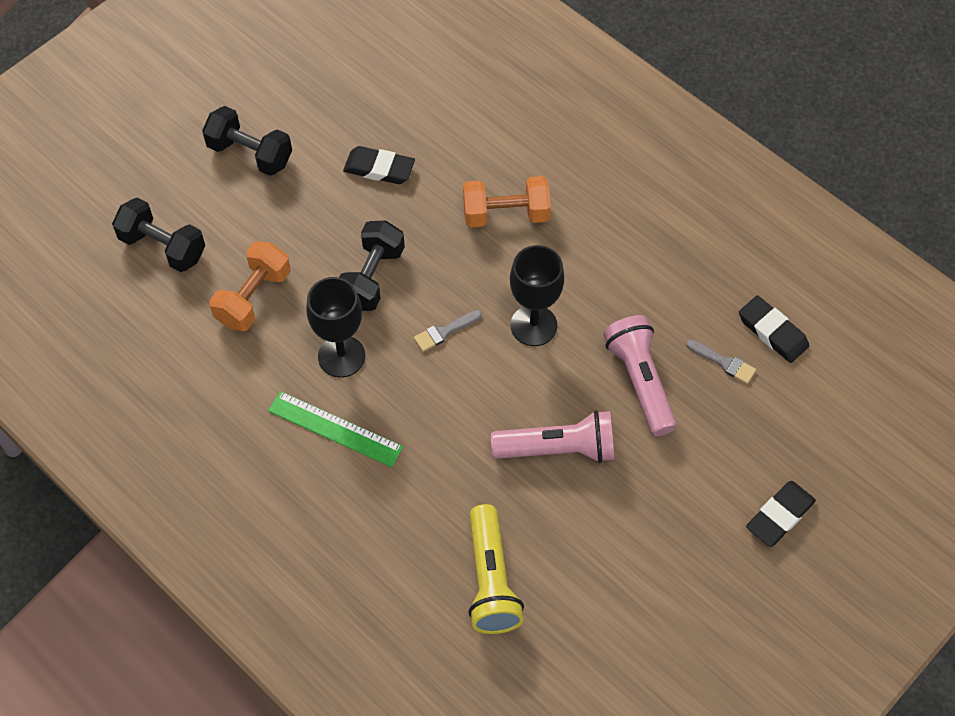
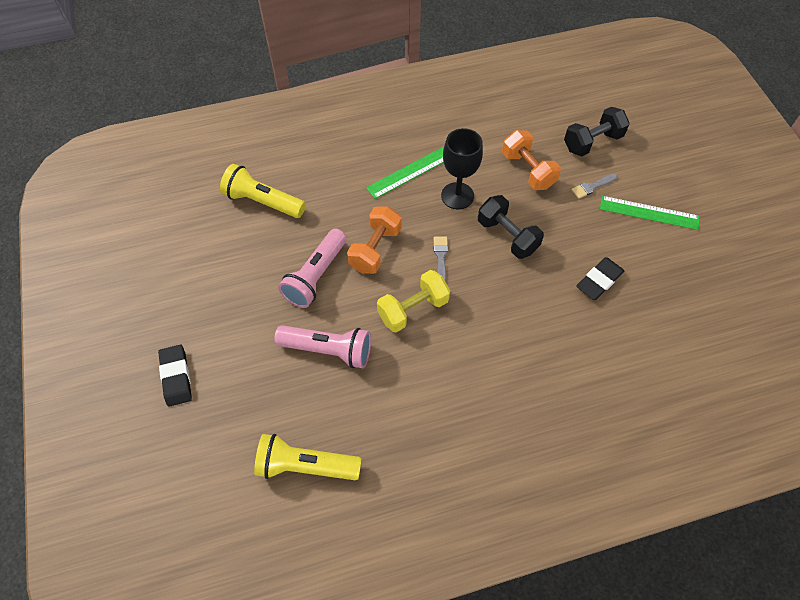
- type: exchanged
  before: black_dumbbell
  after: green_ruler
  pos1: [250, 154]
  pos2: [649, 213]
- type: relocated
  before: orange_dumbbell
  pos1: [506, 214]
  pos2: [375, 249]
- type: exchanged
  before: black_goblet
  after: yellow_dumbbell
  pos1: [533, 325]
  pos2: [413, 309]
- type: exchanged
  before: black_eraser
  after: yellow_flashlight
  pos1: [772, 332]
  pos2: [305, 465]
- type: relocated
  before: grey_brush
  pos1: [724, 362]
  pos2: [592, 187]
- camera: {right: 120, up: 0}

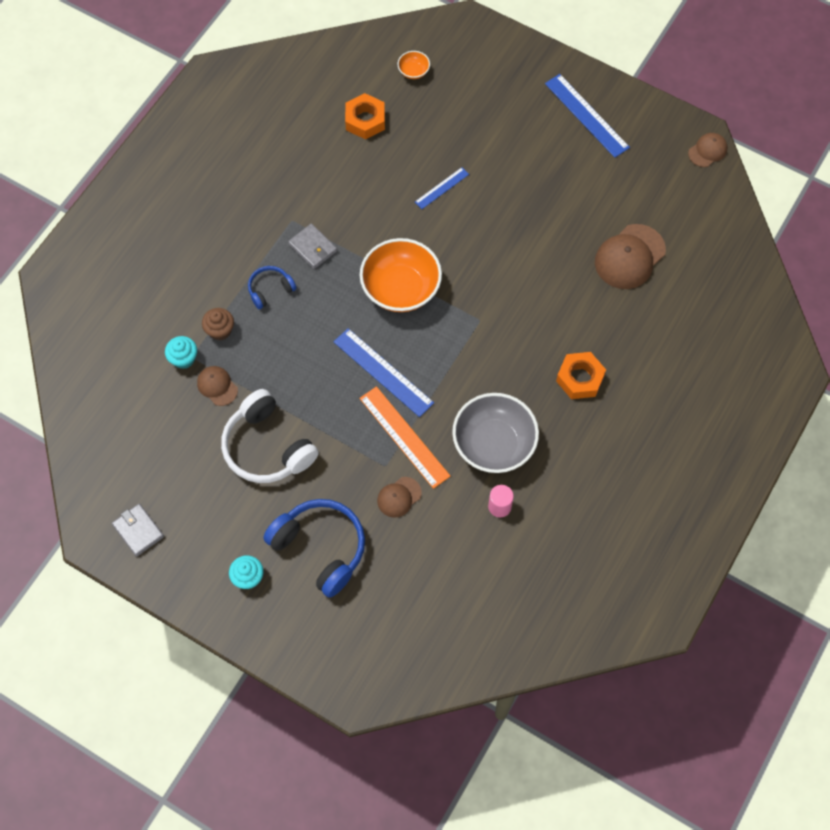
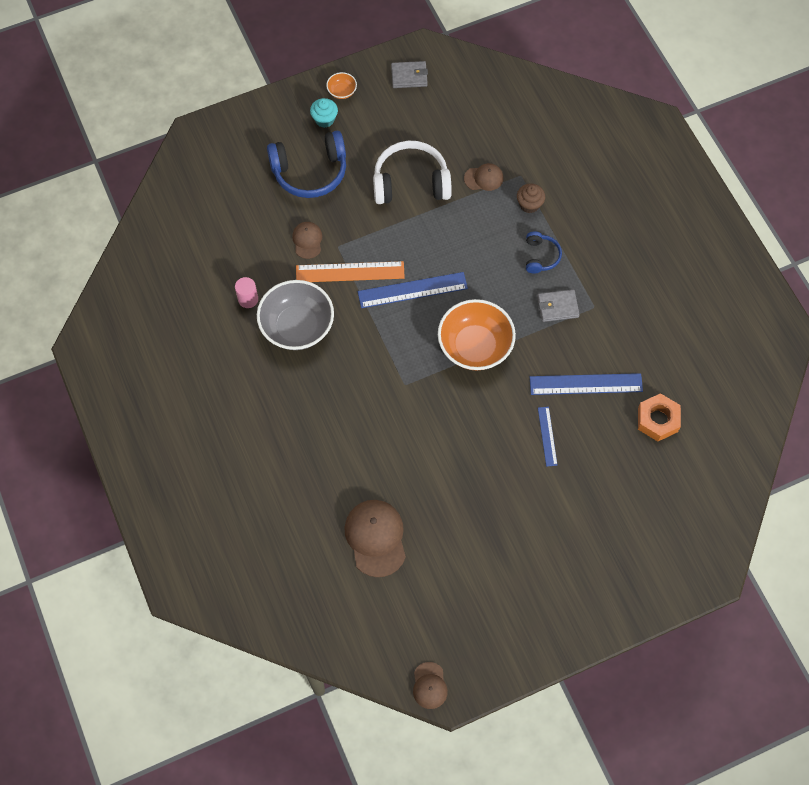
- type: relocated
  before: orange_bowl
  pos1: [413, 71]
  pos2: [342, 91]
- type: relocated
  before: blue_ruler
  pos1: [586, 115]
  pos2: [586, 384]
- type: missing
  before: turquoise_cupcake
  pos1: [183, 359]
- type: missing
  before: orange_nut
  pos1: [580, 378]
- camera: {right: 125, up: 0}

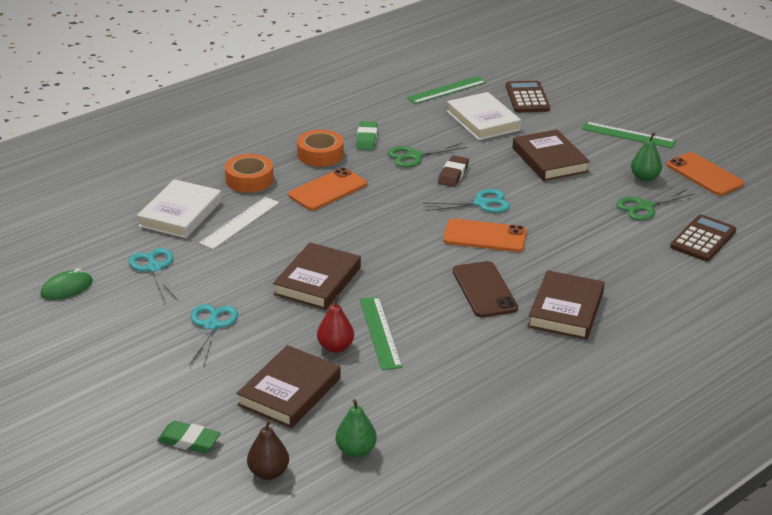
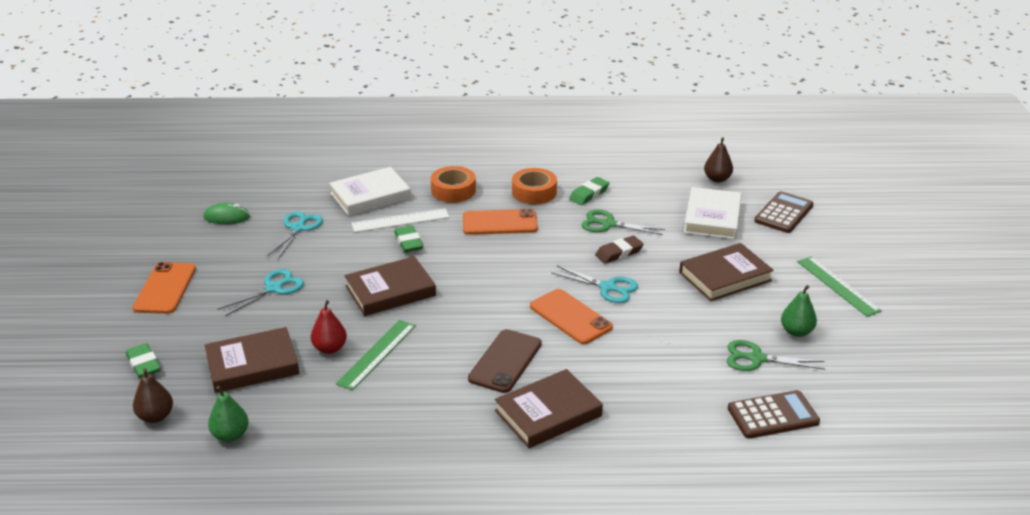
- type: exchanged
  before: green_ruler
  after: brown_pear
  pos1: [446, 90]
  pos2: [717, 179]
- type: spun
  before: brown_book
  pos1: [549, 160]
  pos2: [725, 276]
  turn: 45
- type: relocated
  before: orange_phone
  pos1: [704, 174]
  pos2: [165, 288]
- type: appeared
  after: green_eraser
  pos2: [408, 242]
- camera: {right: 40, up: 0}

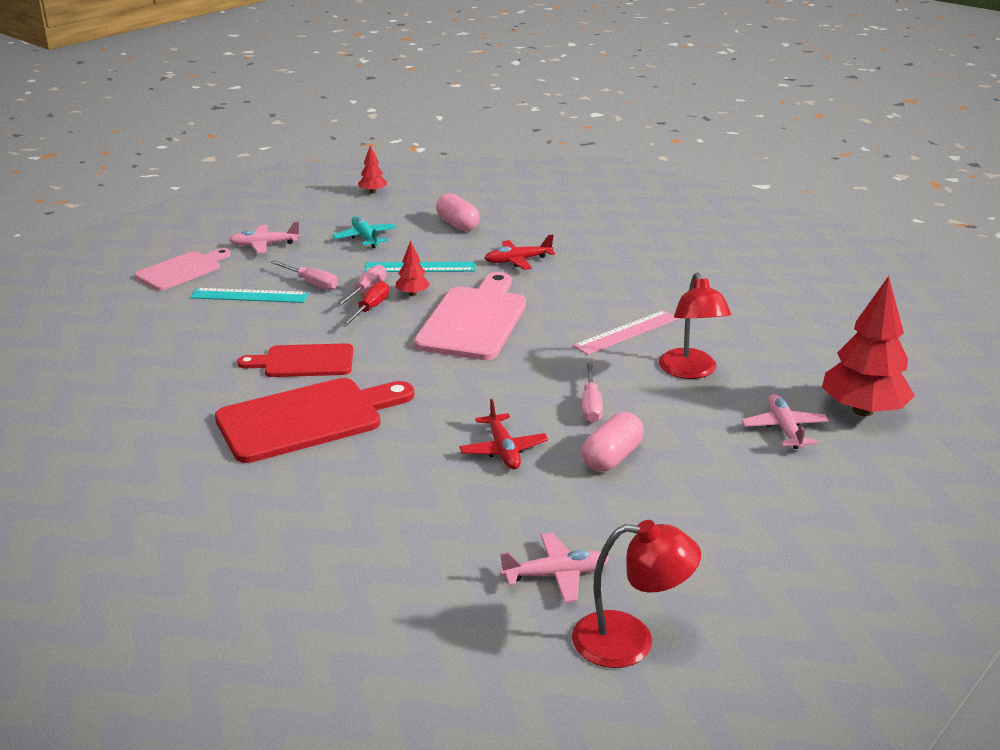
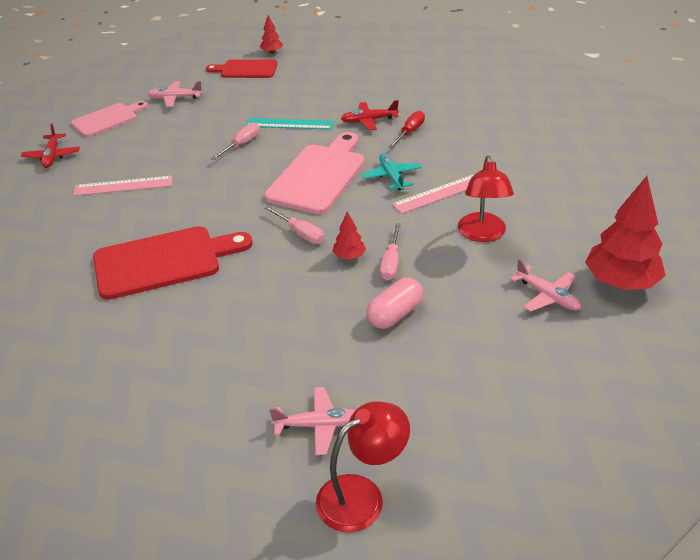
- type: missing
  before: pink_capsule
  pos1: [457, 224]
- type: relocated
  before: turquoise_plane
  pos1: [365, 238]
  pos2: [391, 177]
- type: relocated
  before: red_tree
  pos1: [412, 294]
  pos2: [349, 256]
- type: relocated
  before: pink_screwdriver
  pos1: [311, 283]
  pos2: [300, 233]
- type: relocated
  before: red_screwdriver
  pos1: [370, 309]
  pos2: [409, 132]
- type: missing
  before: turquoise_ruler
  pos1: [249, 296]
- type: relocated
  before: red_cutting_board
  pos1: [303, 362]
  pos2: [246, 69]
- type: spun
  before: pink_plane
  pos1: [784, 429]
  pos2: [547, 296]
  turn: 135
- type: relocated
  before: red_plane
  pos1: [503, 450]
  pos2: [52, 156]
- type: spun
  before: red_lamp
  pos1: [630, 641]
  pos2: [362, 496]
  turn: -45
- type: appeared
  after: pink_ruler
  pos2: [123, 186]
- camera: {right: 10, up: 10}

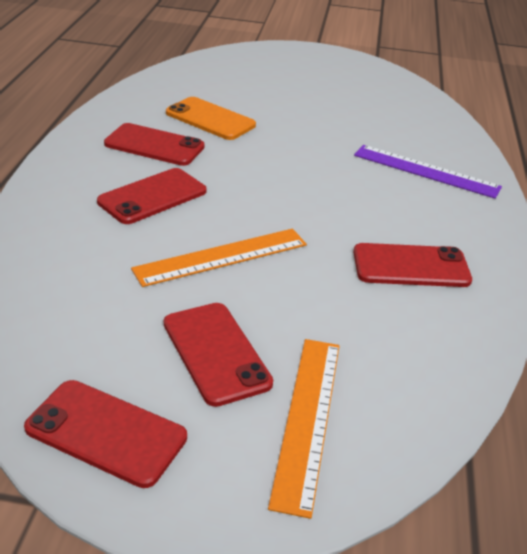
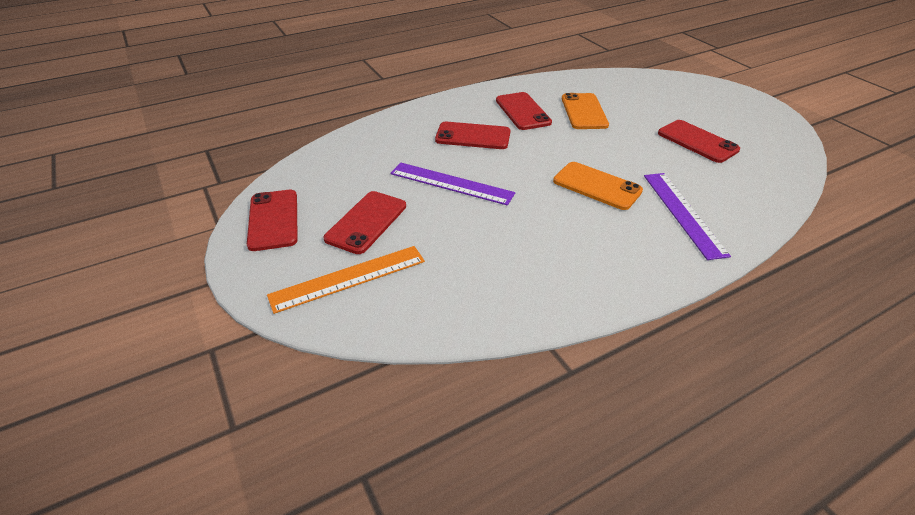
- type: colour
  before: orange_ruler
  after: purple_ruler
  pos1: [221, 256]
  pos2: [451, 183]
- type: relocated
  before: red_phone
  pos1: [411, 266]
  pos2: [697, 141]
- type: appeared
  after: orange_phone
  pos2: [597, 186]
- camera: {right: 55, up: 5}

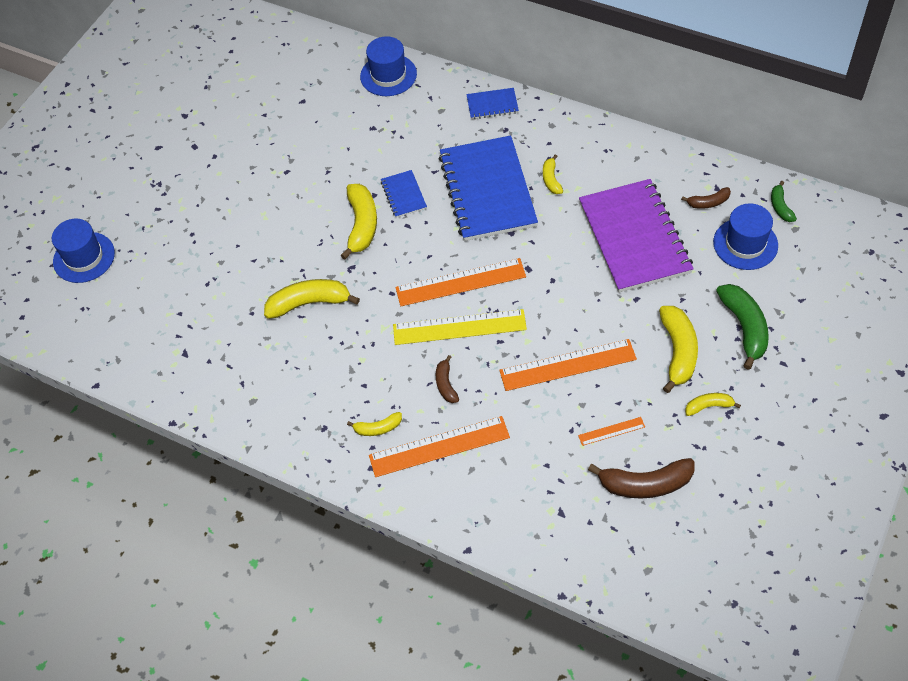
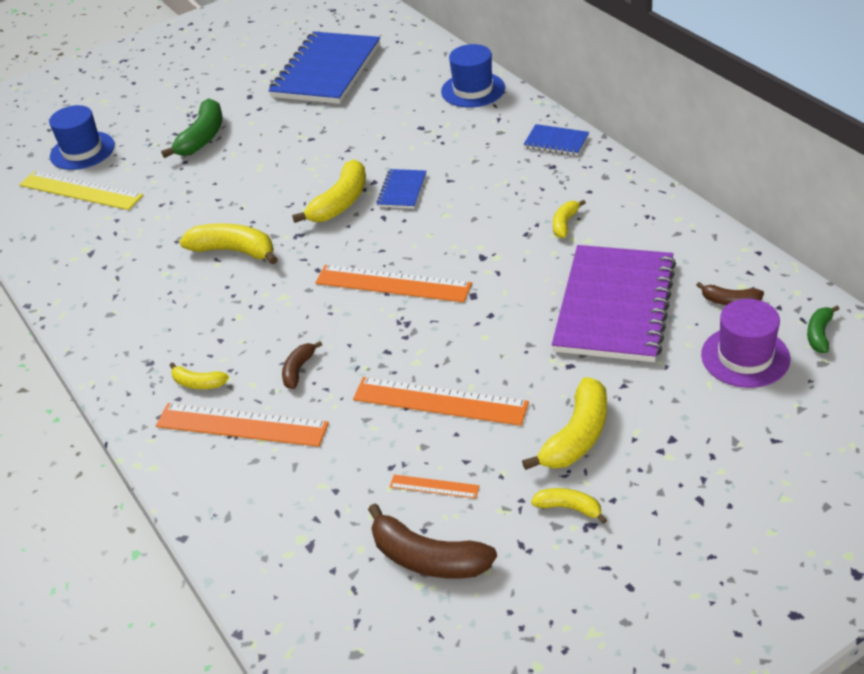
- type: relocated
  before: blue_notebook
  pos1: [488, 190]
  pos2: [326, 71]
- type: colour
  before: blue_hat
  after: purple_hat
  pos1: [745, 244]
  pos2: [745, 357]
- type: relocated
  before: green_banana
  pos1: [744, 327]
  pos2: [202, 138]
- type: relocated
  before: yellow_ruler
  pos1: [459, 327]
  pos2: [80, 190]
- camera: {right: 30, up: -15}

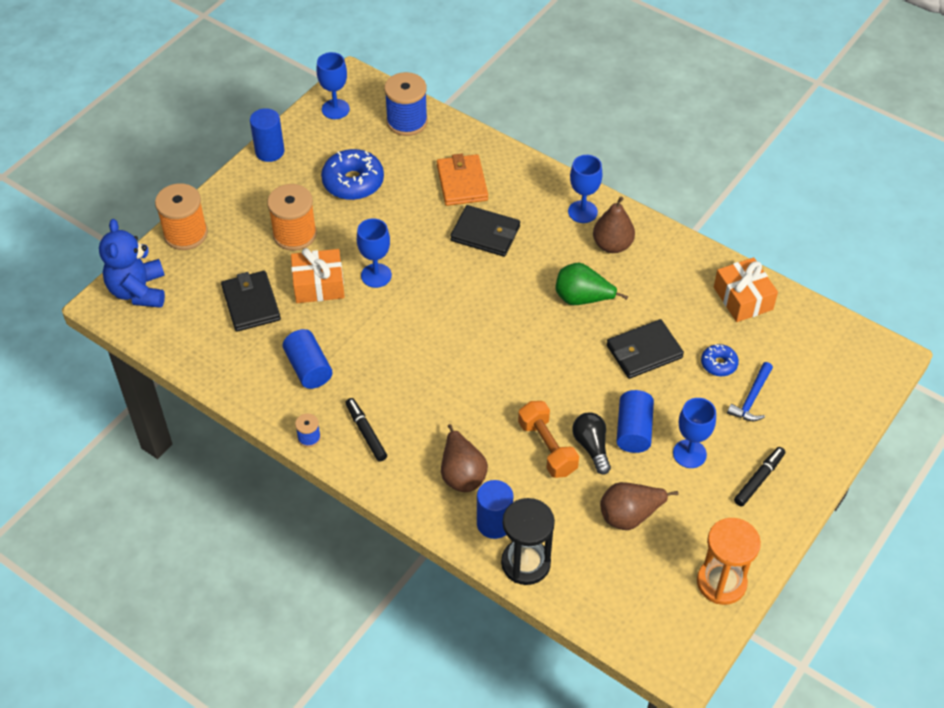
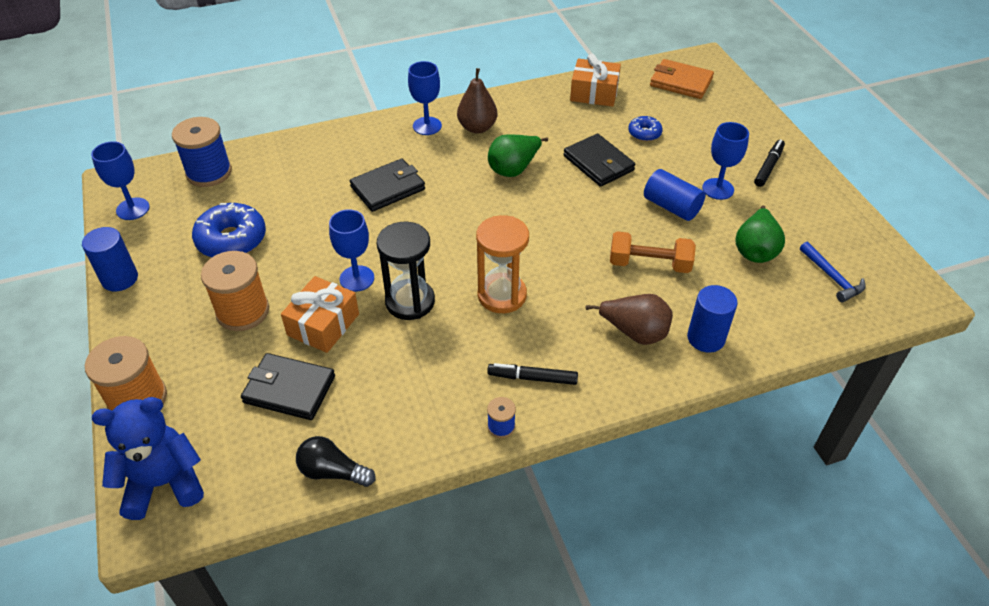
- type: relocated
  before: orange_wallet
  pos1: [462, 183]
  pos2: [681, 82]
- type: spun
  before: blue_teddy_bear
  pos1: [138, 291]
  pos2: [164, 483]
  turn: 135
- type: spun
  before: black_wallet
  pos1: [644, 351]
  pos2: [598, 163]
  turn: -45
- type: missing
  before: blue_cylinder
  pos1: [308, 368]
- type: relocated
  before: blue_hammer
  pos1: [751, 398]
  pos2: [832, 277]
- type: relocated
  before: black_light_bulb
  pos1: [591, 447]
  pos2: [332, 472]
- type: spun
  before: black_marker
  pos1: [759, 479]
  pos2: [768, 167]
  turn: 45
- type: colour
  before: brown_pear
  after: green_pear
  pos1: [630, 515]
  pos2: [755, 250]
- type: relocated
  before: black_hourglass
  pos1: [525, 563]
  pos2: [410, 301]
- type: relocated
  before: orange_hourglass
  pos1: [721, 582]
  pos2: [502, 295]
- camera: {right: -55, up: -5}

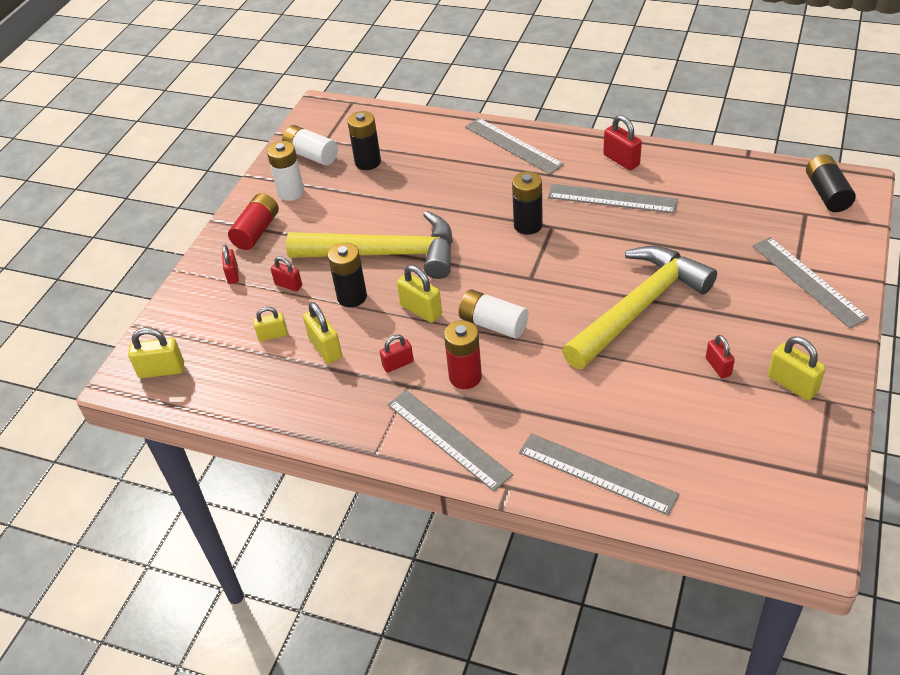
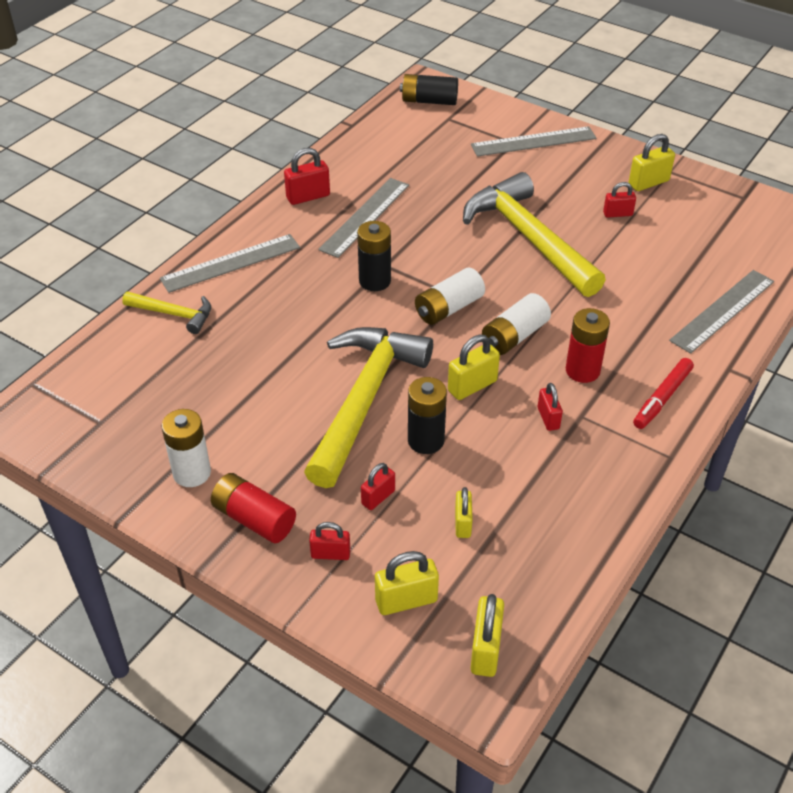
- type: missing
  before: black_battery
  pos1: [368, 162]
- type: relocated
  before: white_battery
  pos1: [311, 155]
  pos2: [448, 308]
- type: relocated
  before: yellow_padlock
  pos1: [325, 348]
  pos2: [406, 601]
- type: exchanged
  before: grey_ruler
  after: red_marker
  pos1: [448, 439]
  pos2: [662, 398]
- type: appeared
  after: yellow_hammer
  pos2: [174, 314]
- camera: {right: -80, up: 0}

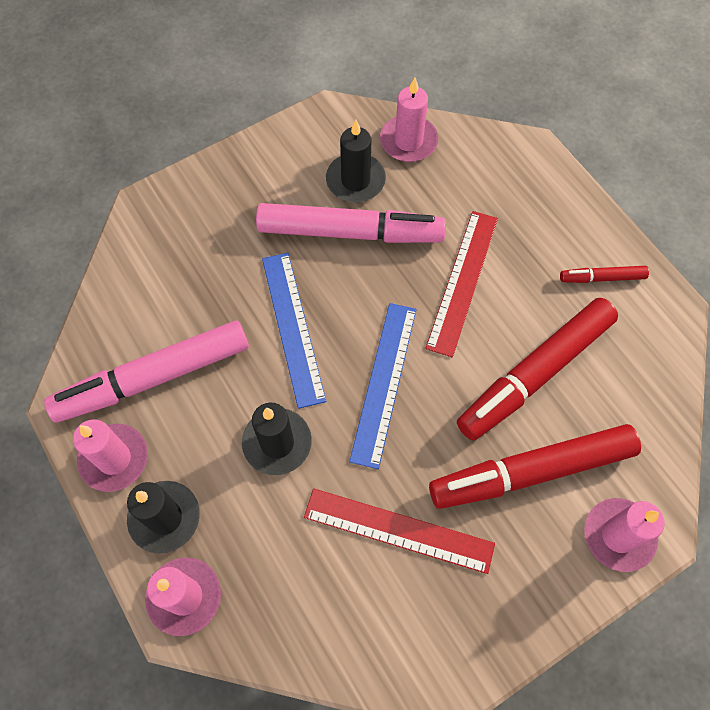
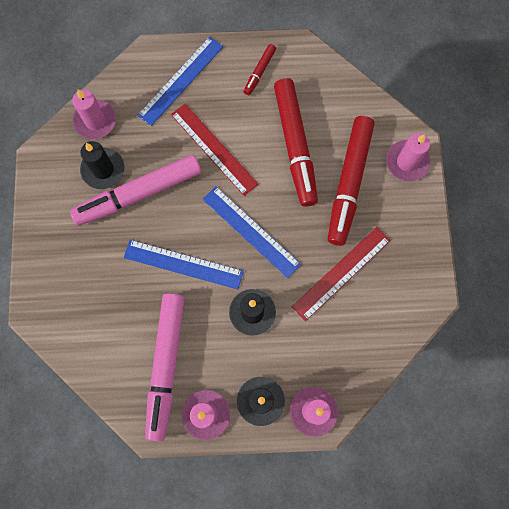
- type: spun
  before: pink_marker
  pos1: [350, 232]
  pos2: [138, 194]
  turn: -150
- type: appeared
  after: blue_ruler
  pos2: [180, 80]
- camera: {right: -60, up: 10}

